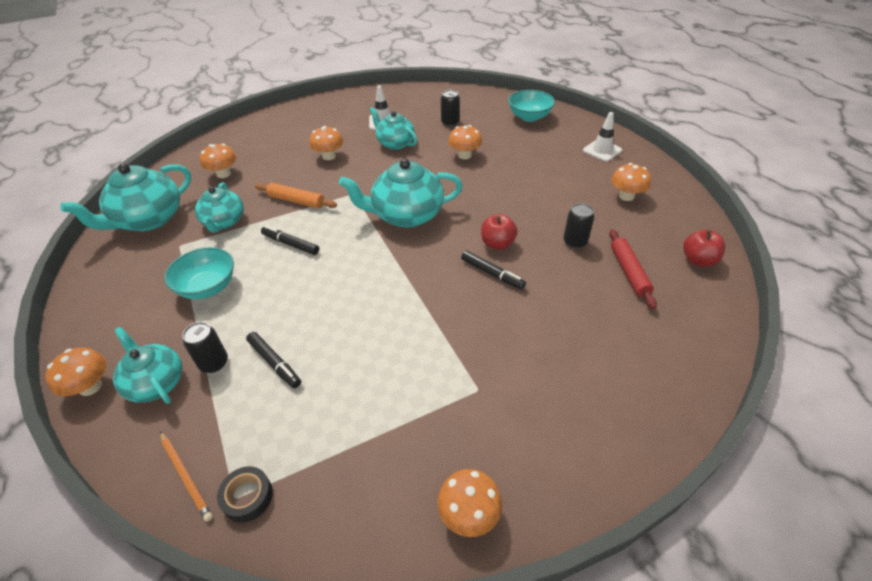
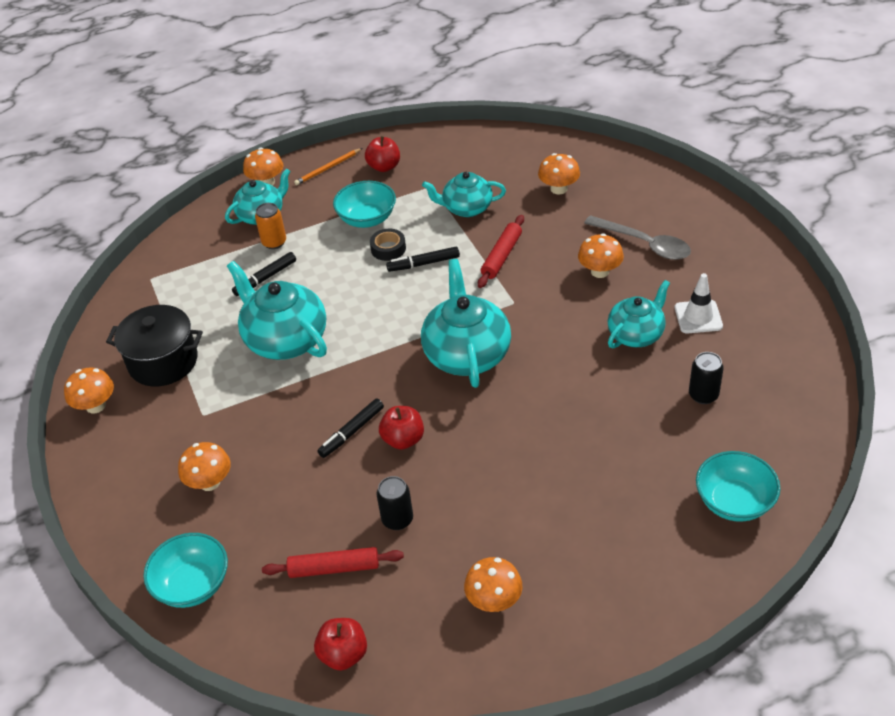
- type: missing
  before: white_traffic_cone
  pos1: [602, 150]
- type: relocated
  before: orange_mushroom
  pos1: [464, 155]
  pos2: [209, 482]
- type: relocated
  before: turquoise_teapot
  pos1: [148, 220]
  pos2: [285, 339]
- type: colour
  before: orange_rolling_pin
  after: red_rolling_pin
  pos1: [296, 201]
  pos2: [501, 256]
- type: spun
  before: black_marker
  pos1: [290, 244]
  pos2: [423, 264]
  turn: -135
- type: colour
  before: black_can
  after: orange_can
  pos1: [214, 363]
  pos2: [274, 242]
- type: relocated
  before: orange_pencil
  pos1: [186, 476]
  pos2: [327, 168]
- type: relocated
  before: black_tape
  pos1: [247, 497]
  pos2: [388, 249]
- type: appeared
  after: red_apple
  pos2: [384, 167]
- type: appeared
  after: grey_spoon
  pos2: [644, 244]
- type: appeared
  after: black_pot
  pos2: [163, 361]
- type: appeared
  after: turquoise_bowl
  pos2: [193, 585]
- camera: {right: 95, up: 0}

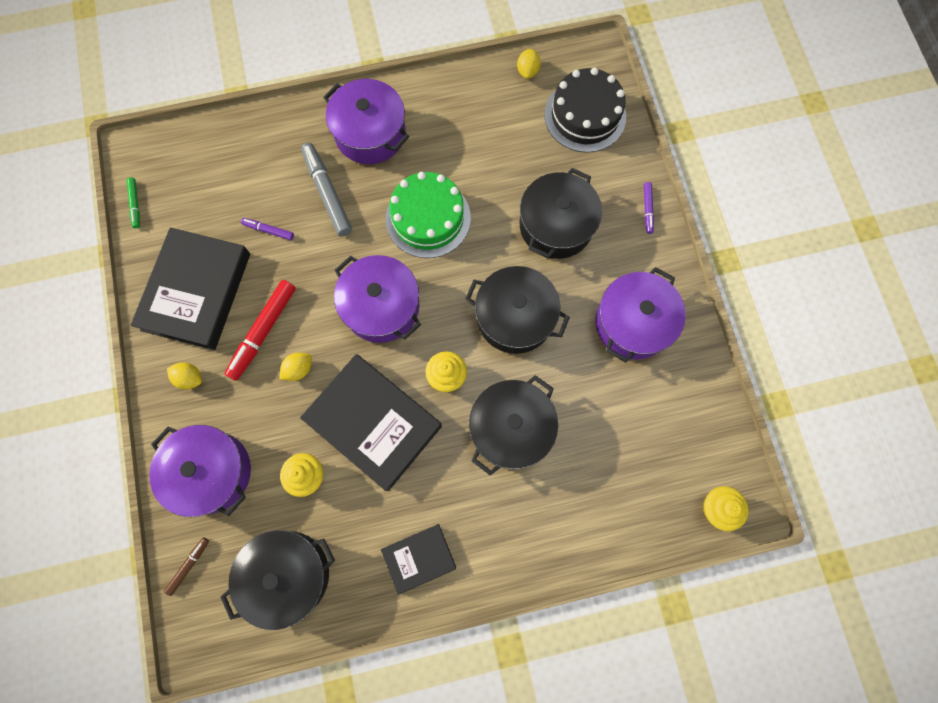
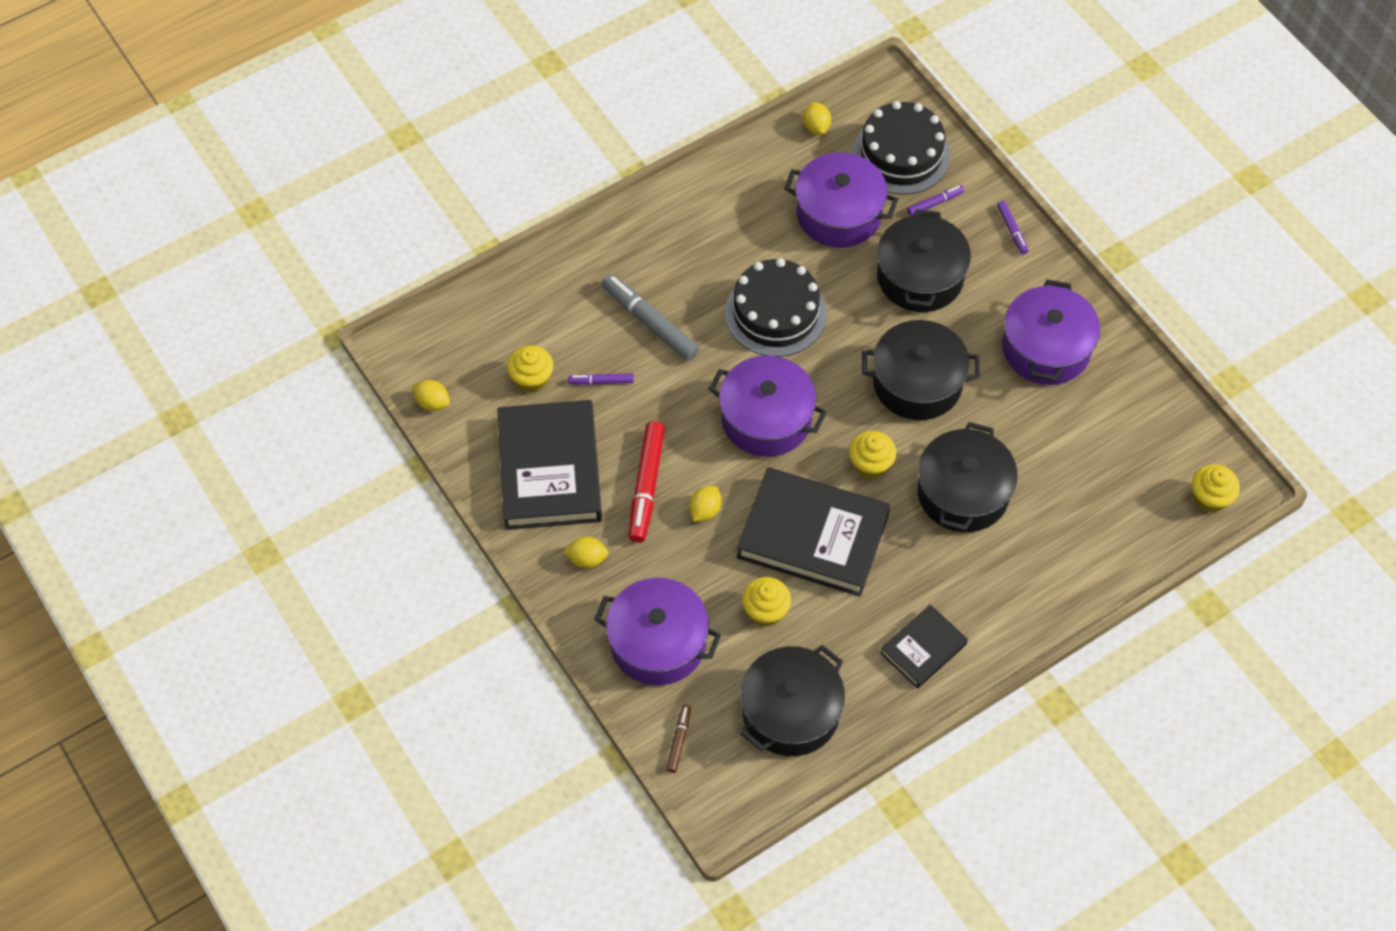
- type: relocated
  before: purple_pot
  pos1: [370, 133]
  pos2: [839, 214]
- type: colour
  before: green_cake
  after: black_cake
  pos1: [428, 218]
  pos2: [775, 313]
- type: exchanged
  before: green_marker
  after: yellow_lemon
  pos1: [135, 204]
  pos2: [432, 403]
- type: appeared
  after: purple_marker
  pos2: [935, 203]
- type: appeared
  after: yellow_cupcake
  pos2: [532, 379]
- camera: {right: -20, up: -15}

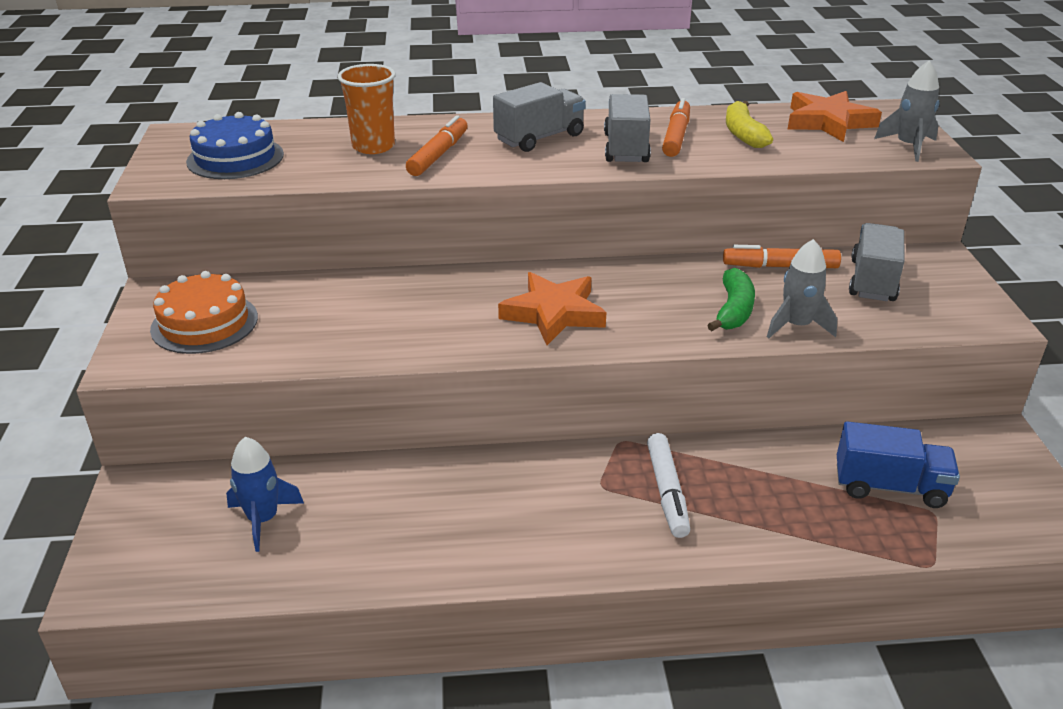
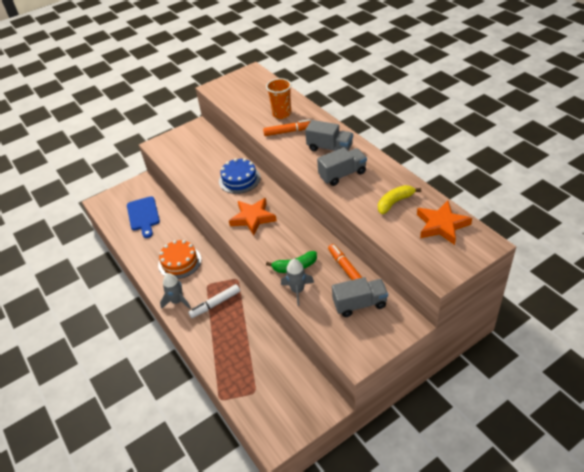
- type: relocated
  before: grey_rocket
  pos1: [908, 146]
  pos2: [177, 301]
- type: missing
  before: orange_marker
  pos1: [676, 136]
- type: relocated
  before: blue_cake
  pos1: [235, 158]
  pos2: [239, 179]
- type: relocated
  before: orange_cake
  pos1: [204, 323]
  pos2: [179, 262]
- type: missing
  before: blue_truck
  pos1: [890, 486]
- type: exchanged
  before: blue_rocket
  after: blue_cutting_board
  pos1: [263, 519]
  pos2: [143, 215]
- camera: {right: 65, up: 10}

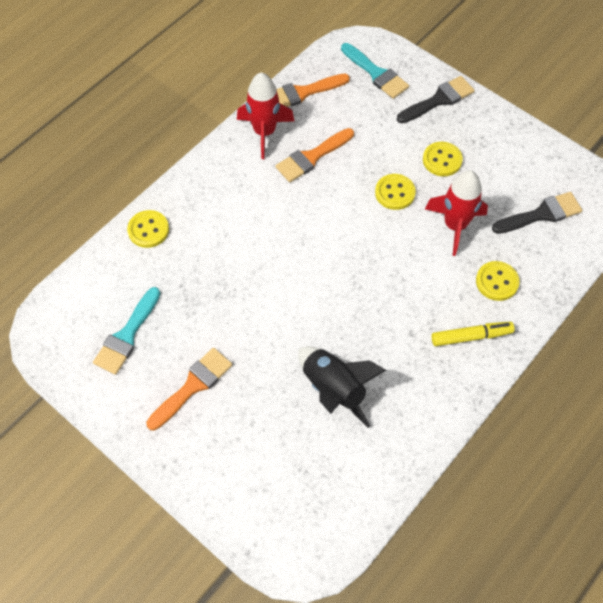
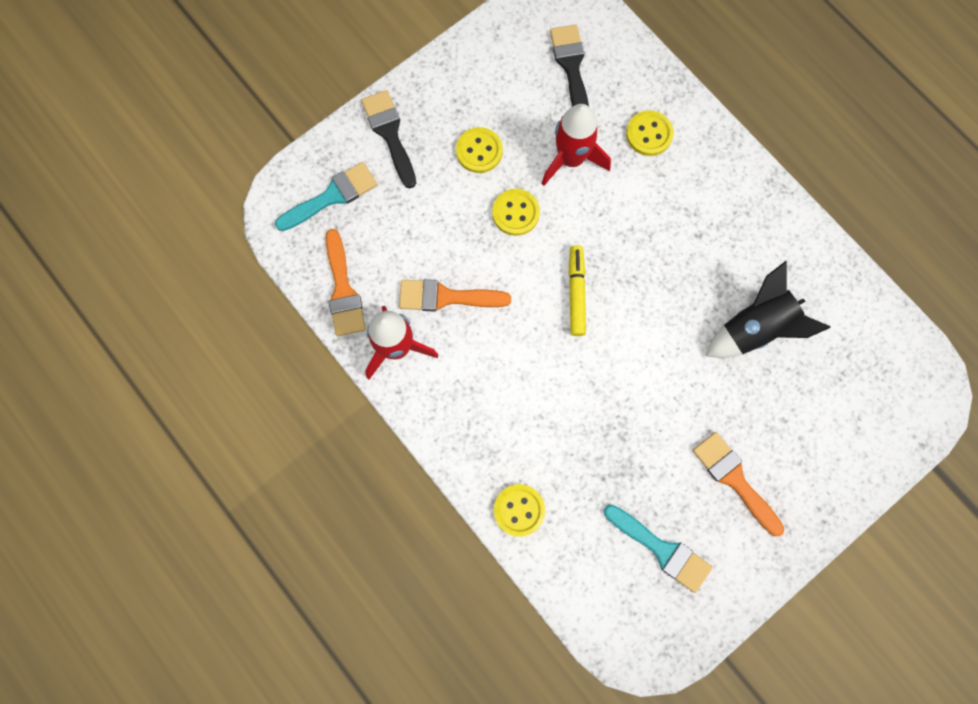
- type: spun
  before: orange_brush
  pos1: [312, 157]
  pos2: [446, 297]
  turn: 120
- type: relocated
  before: yellow_marker
  pos1: [471, 336]
  pos2: [576, 293]
- camera: {right: -80, up: 15}

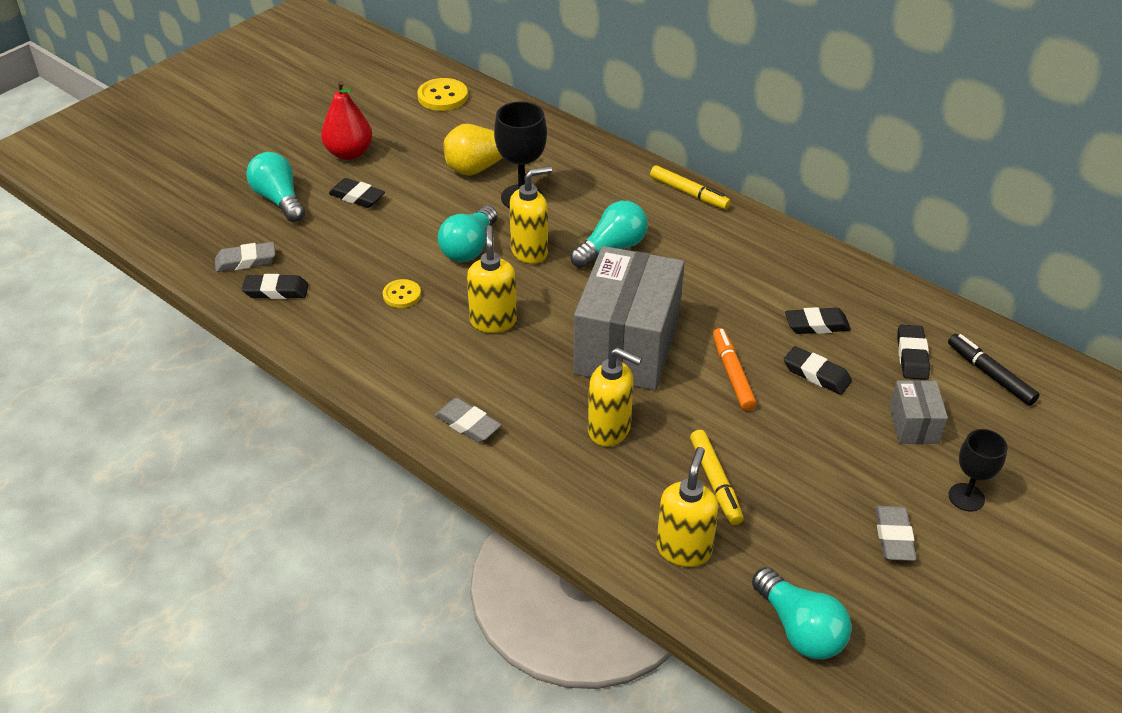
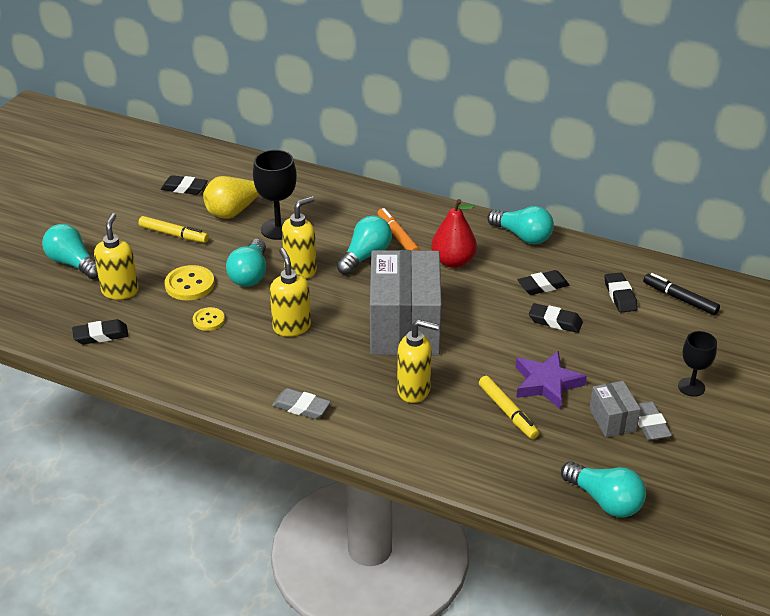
- type: relocated
  before: yellow_button
  pos1: [442, 96]
  pos2: [190, 285]
- type: relocated
  before: red_pear
  pos1: [349, 153]
  pos2: [453, 261]
- type: relocated
  before: yellow_marker
  pos1: [689, 193]
  pos2: [174, 234]
- type: relocated
  before: black_eraser
  pos1: [357, 197]
  pos2: [184, 188]
- type: missing
  before: grey_eraser
  pos1: [246, 261]
- type: relocated
  before: orange_marker
  pos1: [732, 374]
  pos2: [397, 236]
- type: relocated
  before: grey_box
  pos1: [913, 425]
  pos2: [612, 420]
- type: relocated
  before: yellow_soap_dispenser
  pos1: [684, 549]
  pos2: [120, 291]
- type: appeared
  after: turquoise_light_bulb
  pos2: [522, 236]
- type: appeared
  after: purple_star
  pos2: [546, 383]
- camera: {right: -15, up: -5}

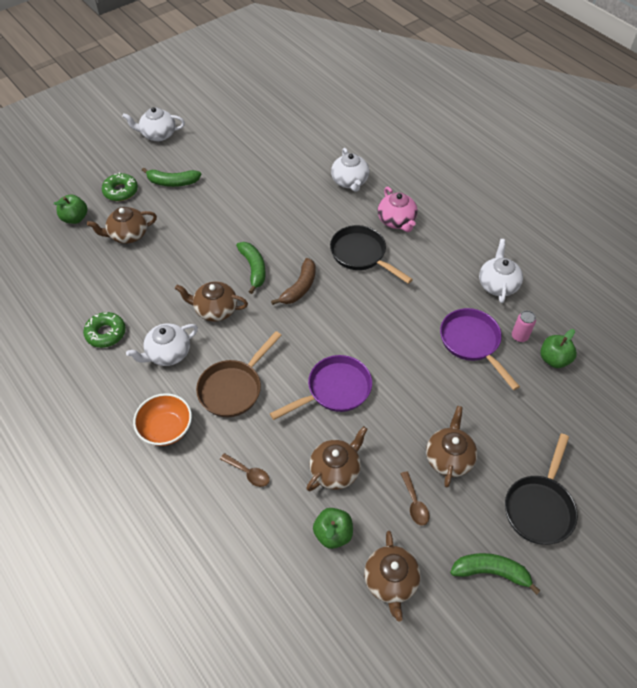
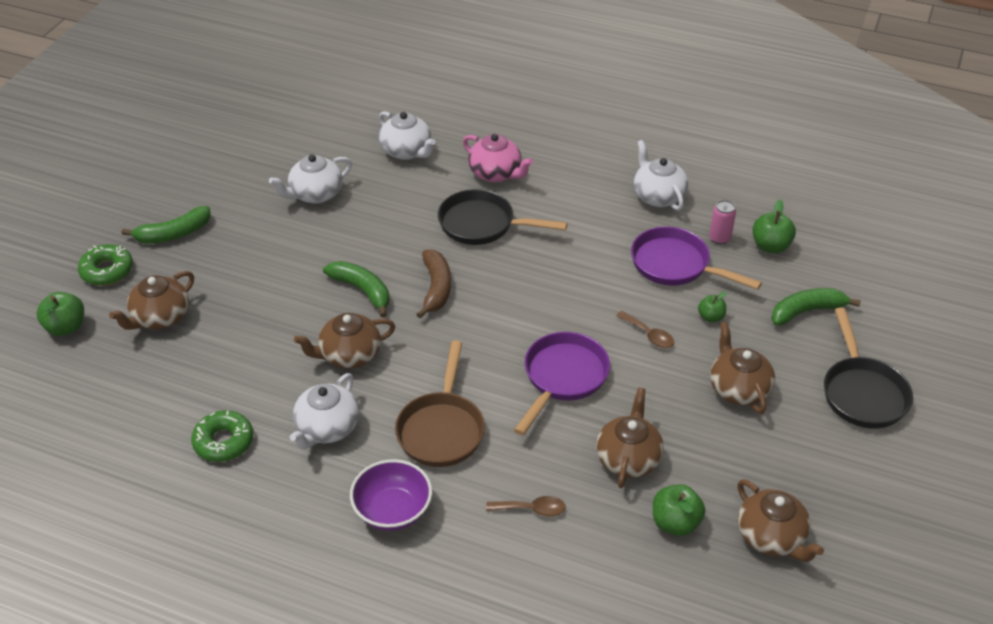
- type: relocated
  before: white_teapot
  pos1: [158, 134]
  pos2: [315, 194]
- type: colour
  before: orange_bowl
  after: purple_bowl
  pos1: [166, 429]
  pos2: [392, 511]
- type: relocated
  before: brown_spoon
  pos1: [415, 503]
  pos2: [649, 335]
- type: relocated
  before: green_banana
  pos1: [491, 572]
  pos2: [806, 311]
- type: appeared
  after: green_apple
  pos2: [711, 317]
- camera: {right: -30, up: -10}

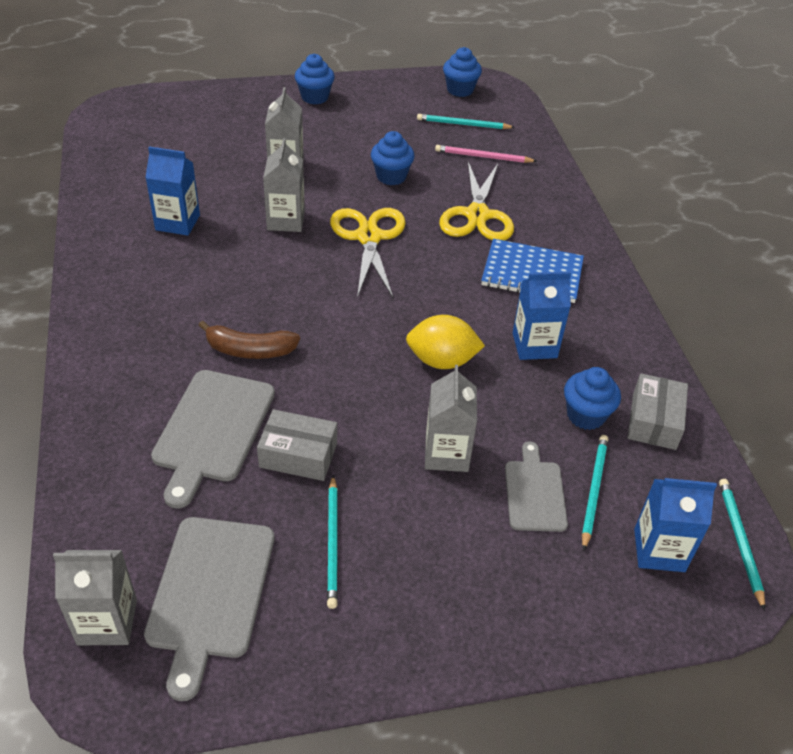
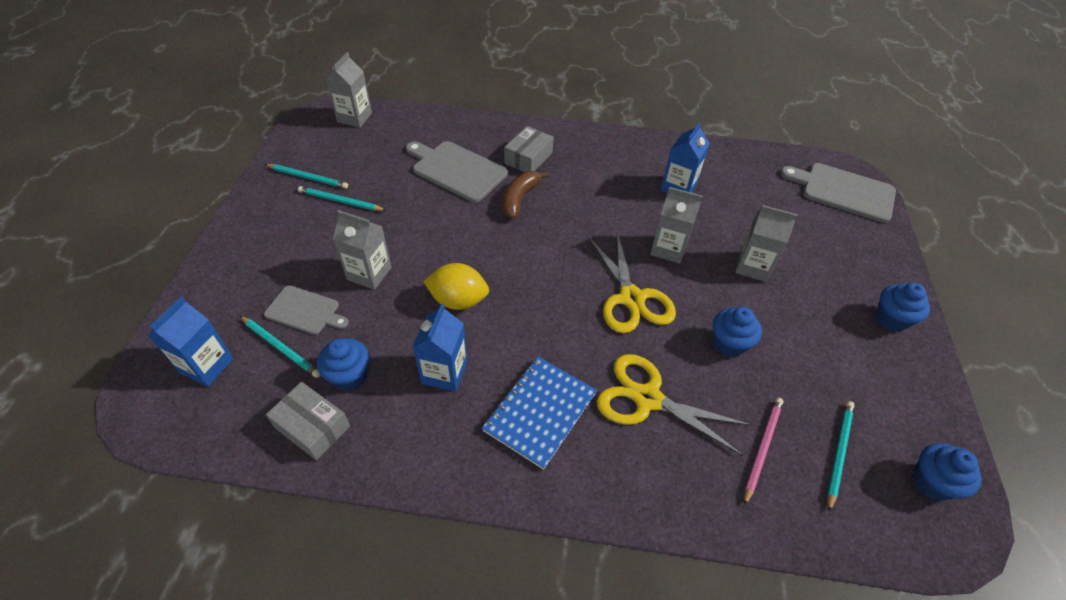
- type: spun
  before: yellow_scissors
  pos1: [369, 237]
  pos2: [631, 298]
  turn: 60
- type: spun
  before: yellow_lemon
  pos1: [442, 361]
  pos2: [458, 300]
  turn: 75
- type: relocated
  before: grey_box
  pos1: [298, 455]
  pos2: [528, 158]
- type: relocated
  before: turquoise_pencil
  pos1: [739, 541]
  pos2: [308, 177]
- type: relocated
  before: grey_cutting_board
  pos1: [210, 593]
  pos2: [843, 191]
- camera: {right: 110, up: 5}

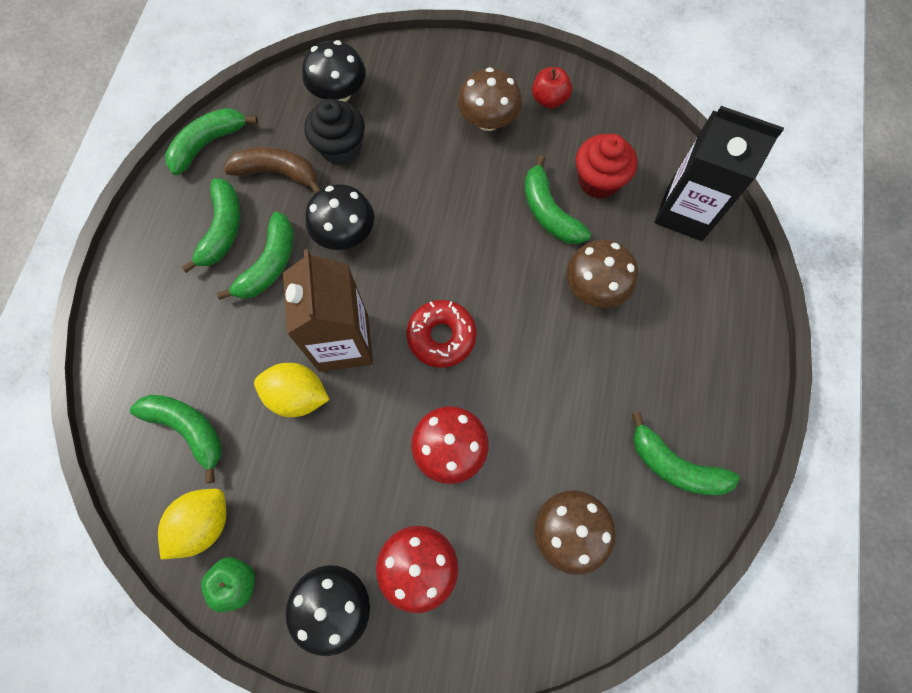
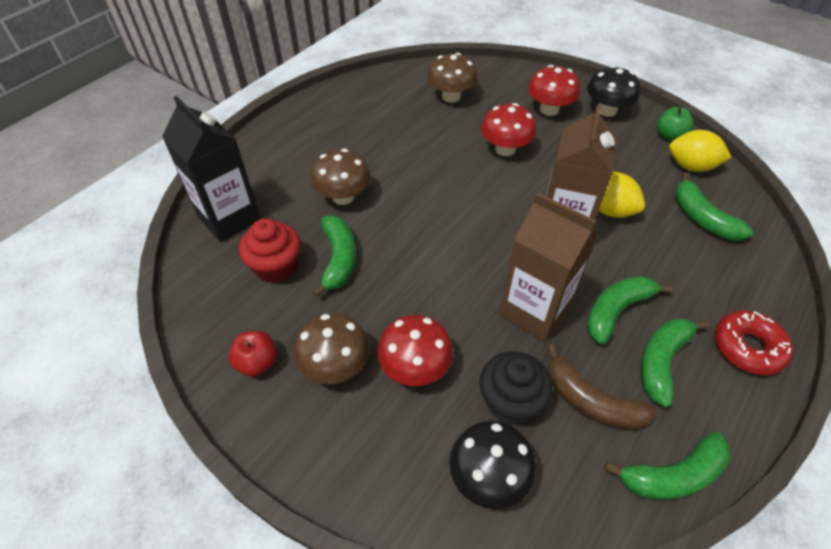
- type: exchanged
  before: black_mushroom
  after: brown_carton
  pos1: [345, 233]
  pos2: [534, 311]
- type: relocated
  before: red_donut
  pos1: [441, 336]
  pos2: [747, 347]
- type: missing
  before: green_banana
  pos1: [674, 465]
- type: spun
  before: yellow_lemon
  pos1: [204, 523]
  pos2: [691, 166]
  turn: 45
- type: appeared
  after: red_mushroom
  pos2: [415, 368]
- camera: {right: -155, up: -20}

